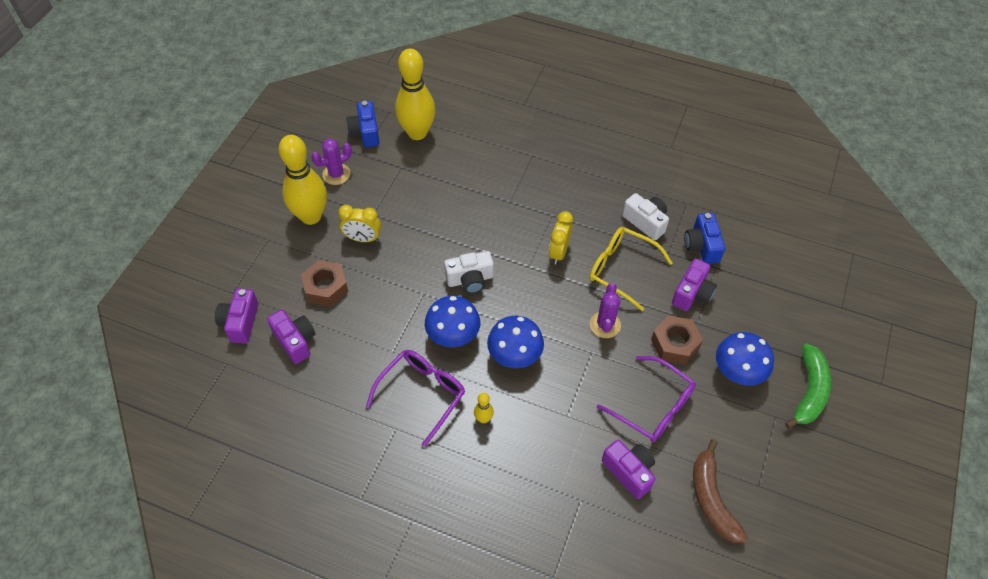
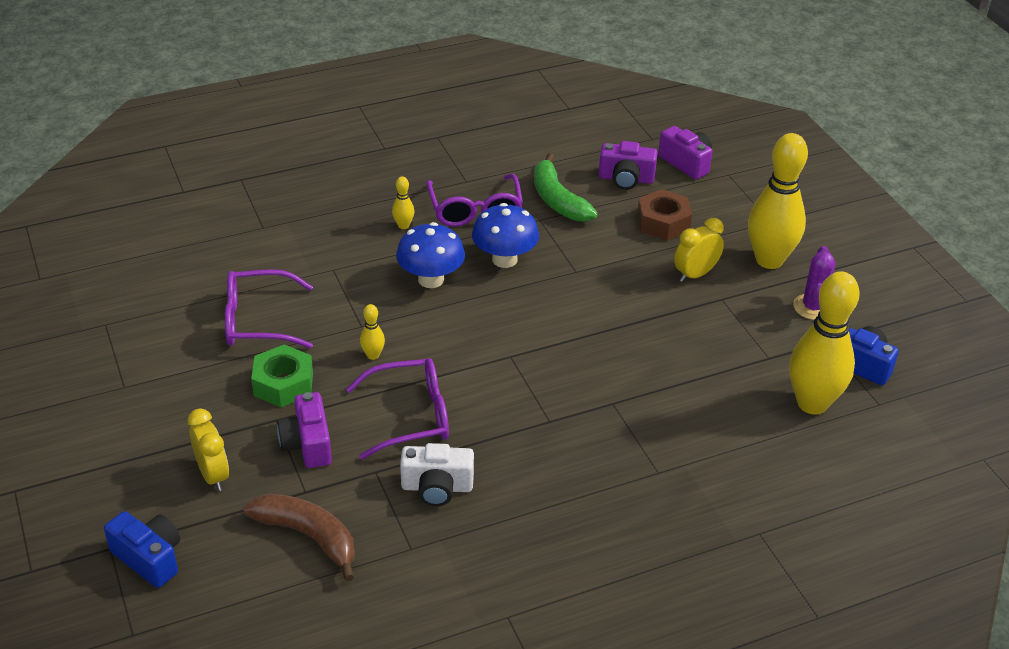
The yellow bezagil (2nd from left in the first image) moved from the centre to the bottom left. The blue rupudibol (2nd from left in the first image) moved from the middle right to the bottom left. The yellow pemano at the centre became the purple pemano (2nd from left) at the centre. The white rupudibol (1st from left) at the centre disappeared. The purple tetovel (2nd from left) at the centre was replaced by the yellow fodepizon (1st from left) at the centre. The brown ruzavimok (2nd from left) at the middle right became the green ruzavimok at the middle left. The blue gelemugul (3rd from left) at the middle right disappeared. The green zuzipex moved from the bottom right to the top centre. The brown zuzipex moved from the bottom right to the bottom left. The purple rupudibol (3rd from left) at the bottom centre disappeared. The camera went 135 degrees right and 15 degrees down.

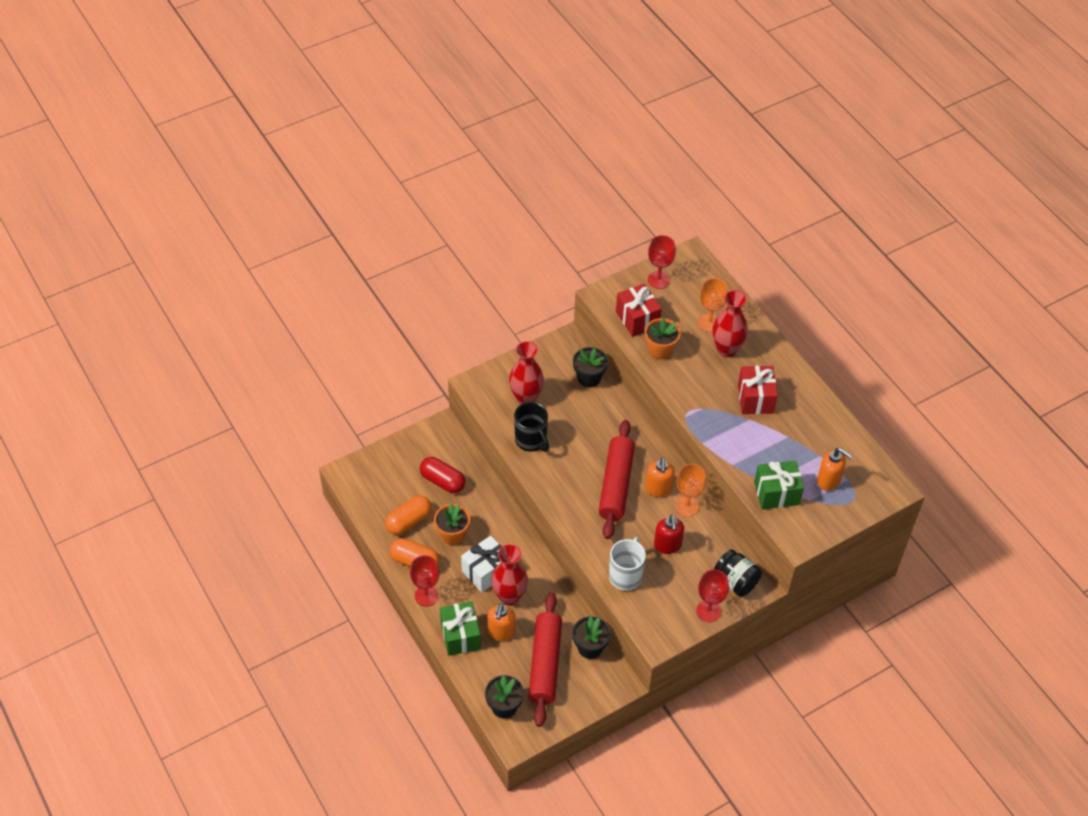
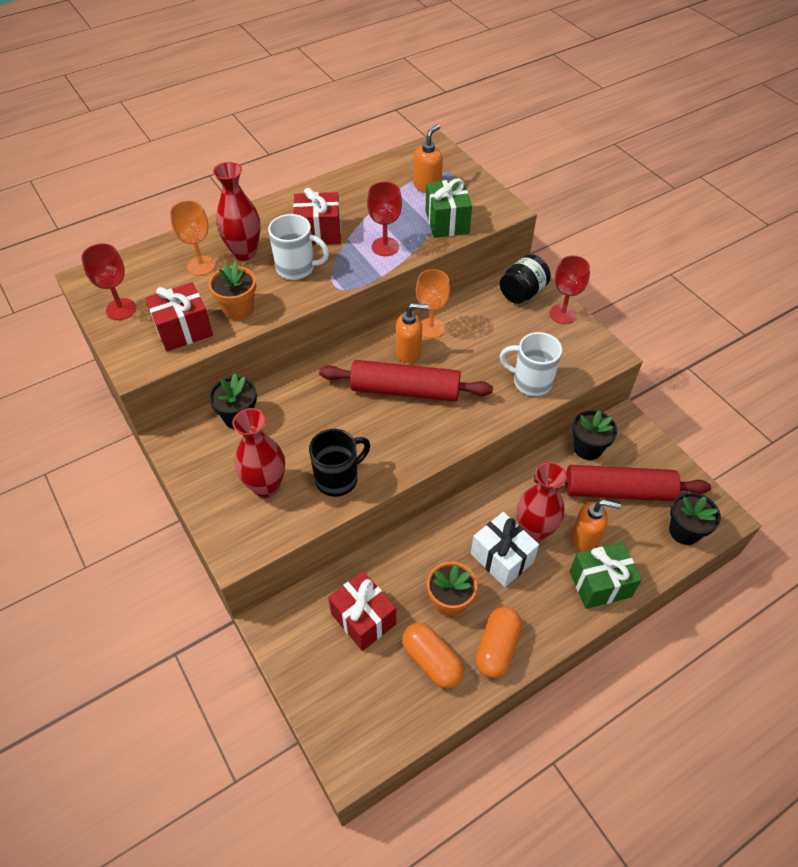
The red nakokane at the centre was replaced by the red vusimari (3rd from left) at the bottom centre. The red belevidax at the centre disappeared. The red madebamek (1st from left in the first image) moved from the bottom centre to the top centre. The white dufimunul (1st from left) at the top centre appeared. The camera went 90 degrees left and 0 degrees up.

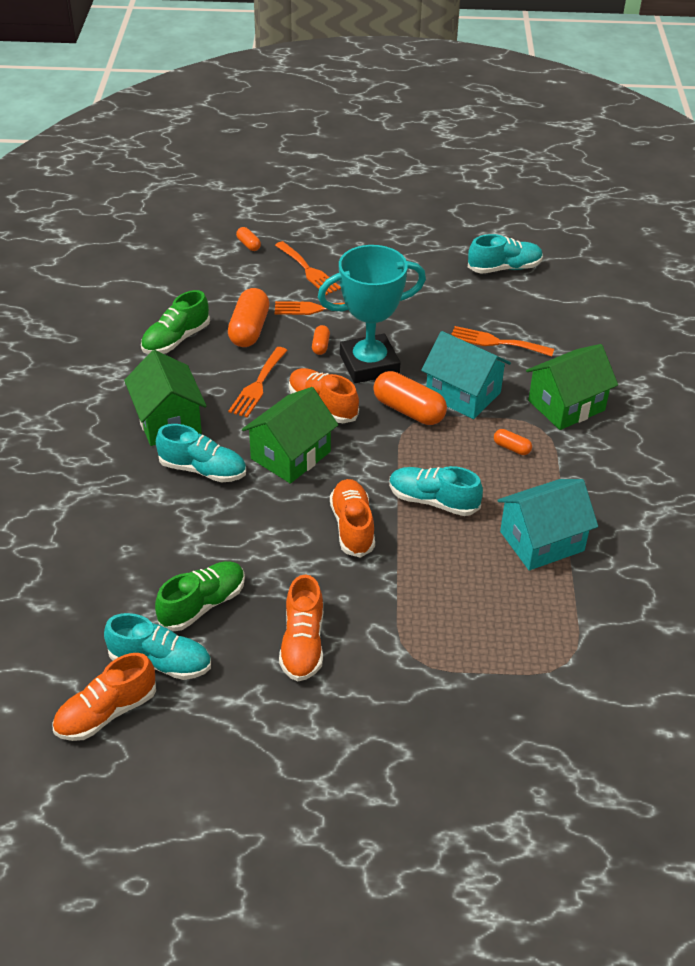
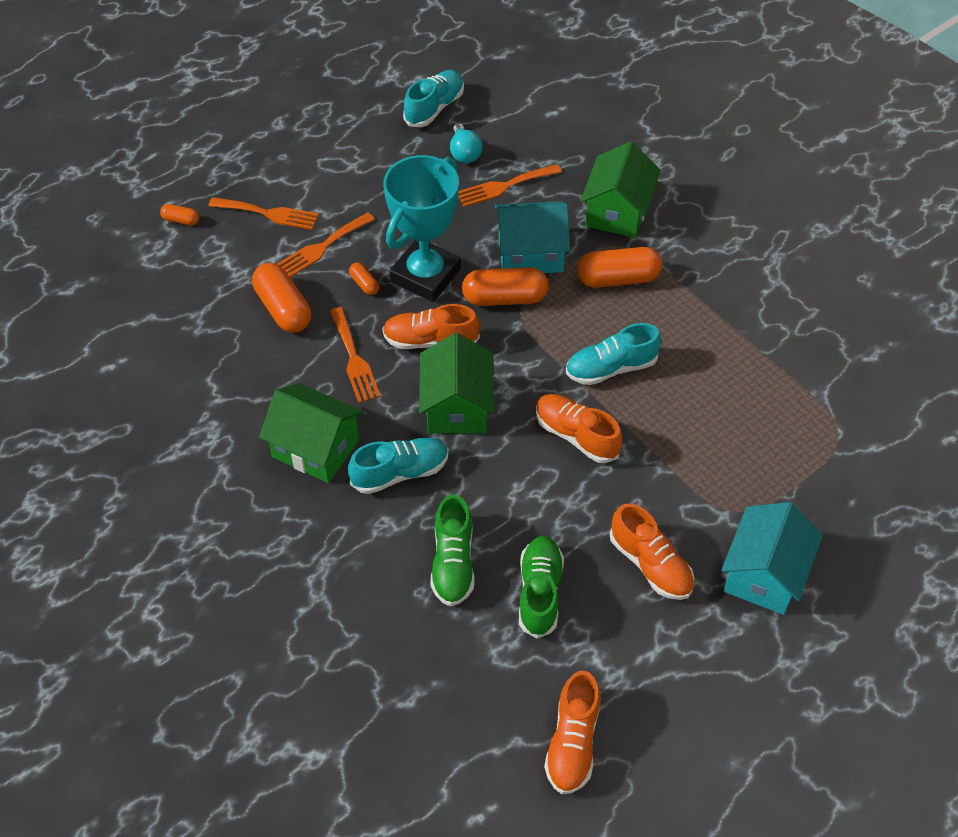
The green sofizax (1st from left) moved from the middle left to the centre. The orange nakokane (5th from left) at the middle right changed to 2.05 times the size. The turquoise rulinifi (2nd from left) moved from the middle right to the bottom right. The turquoise sofizax (1st from left) at the bottom left disappeared. The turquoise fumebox at the top centre appeared. The camera went 40 degrees left and 10 degrees up.

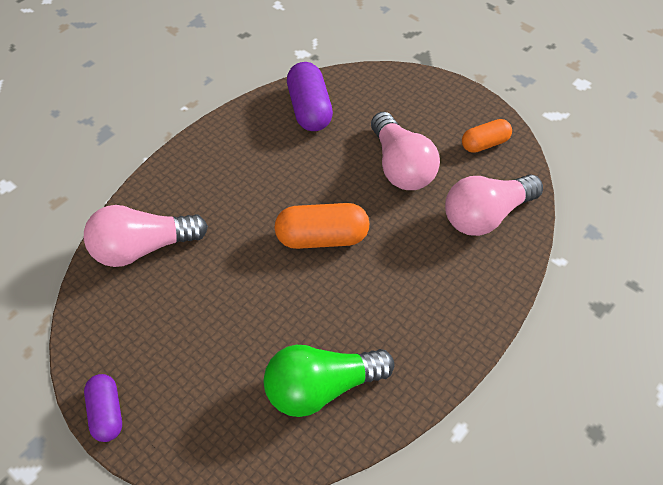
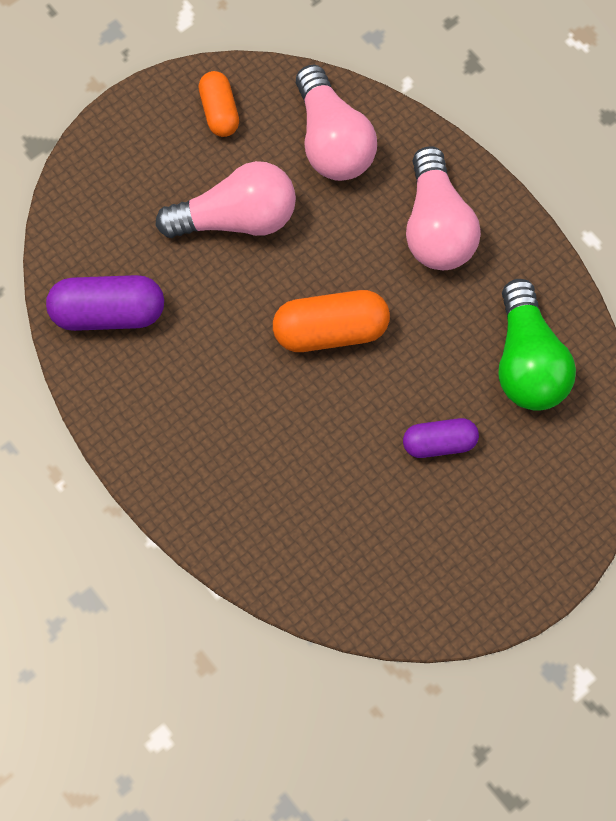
The orange nakokane (1st from left in the first image) at the centre turned 75 degrees clockwise. The pink fumebox (1st from left in the first image) moved from the middle left to the top right. The purple nakokane (1st from left in the first image) moved from the bottom left to the middle right. The camera went 80 degrees left and 15 degrees up.

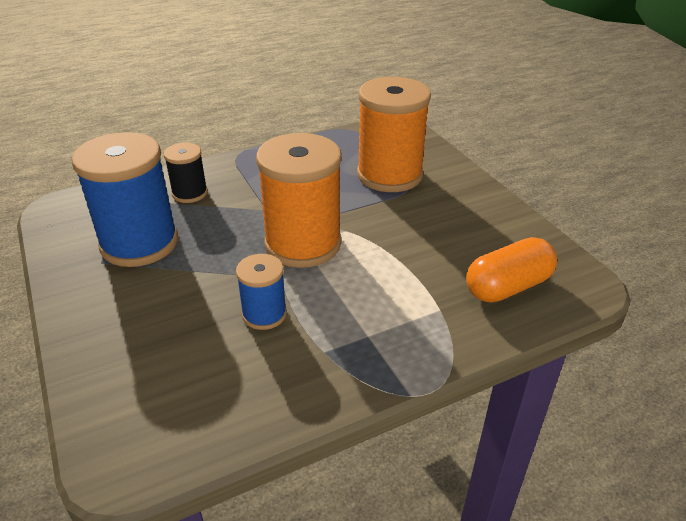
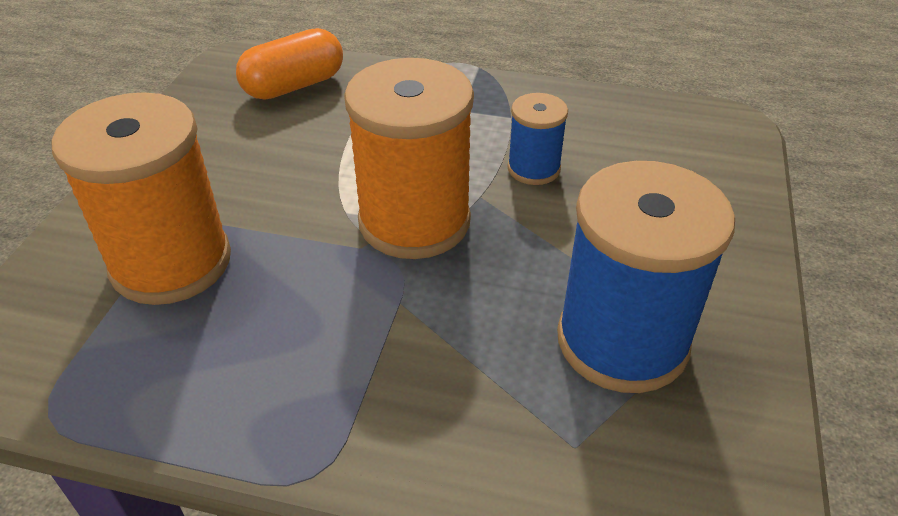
The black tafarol at the top left disappeared. The orange nakokane at the middle right turned 45 degrees counterclockwise. The camera went 140 degrees left and 5 degrees up.

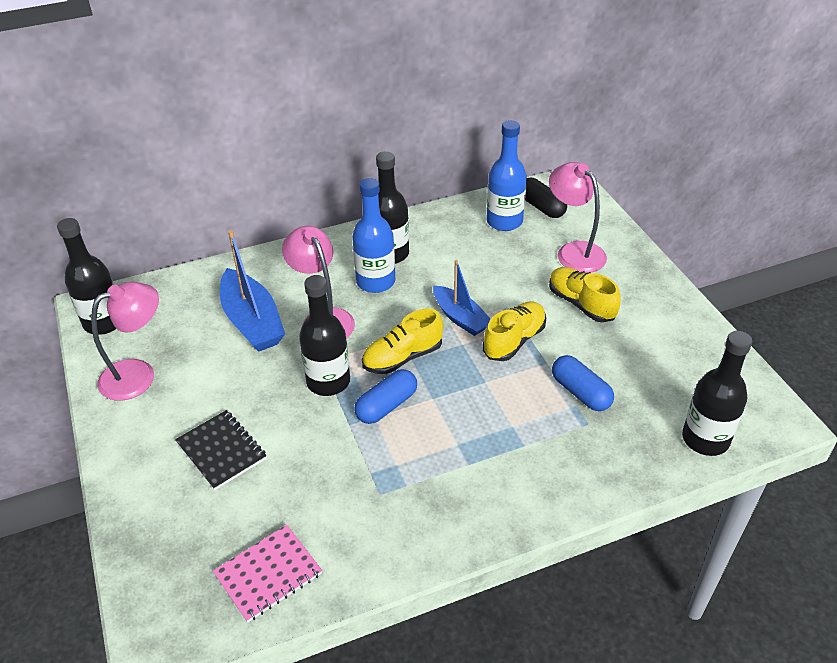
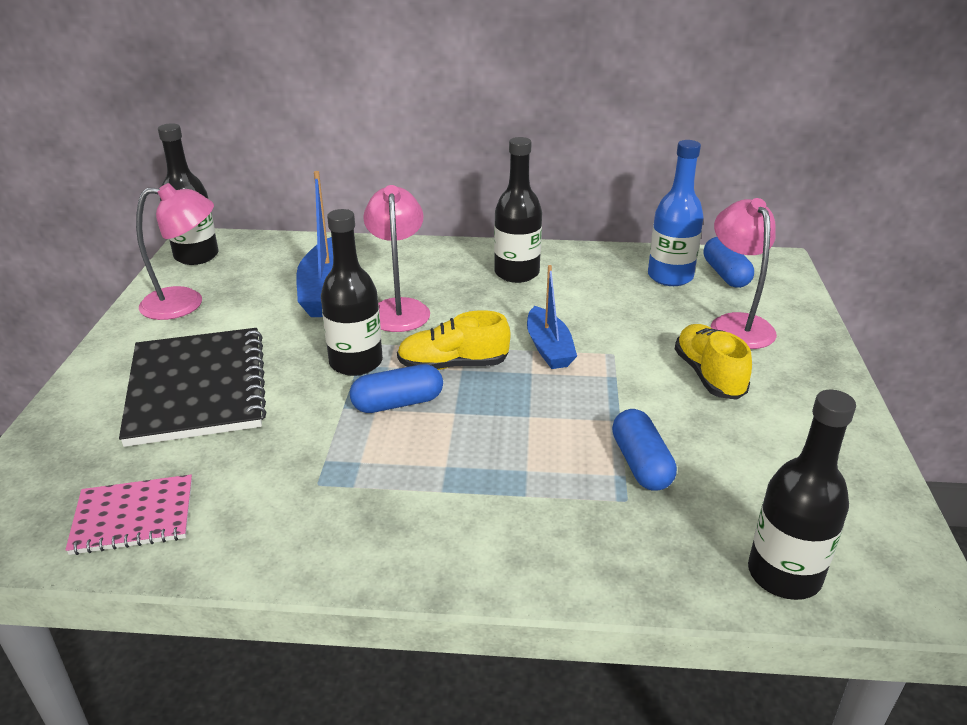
The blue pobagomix (1st from left) at the centre disappeared. The black nakokane at the top centre became the blue nakokane (3rd from left) at the middle right. The yellow sofizax (2nd from left) at the centre disappeared. The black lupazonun at the bottom left changed to 1.79 times the size. The camera went 25 degrees right and 10 degrees down.

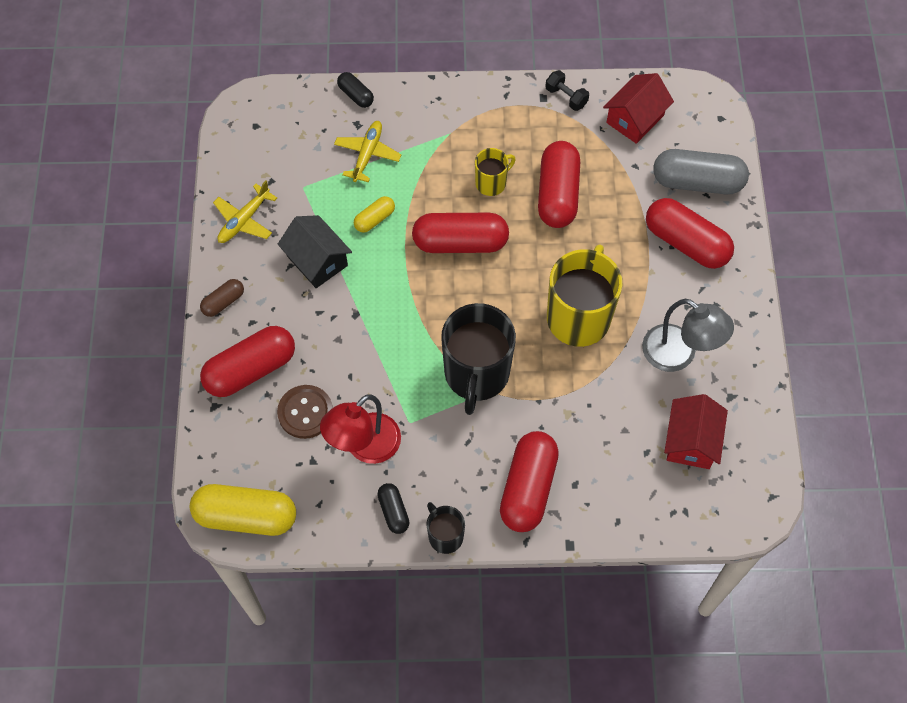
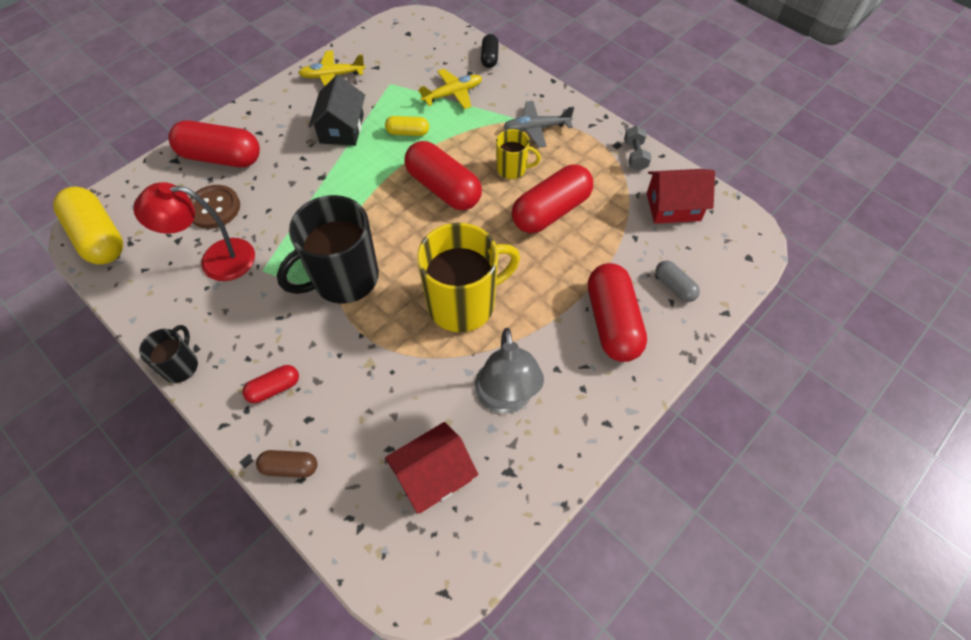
The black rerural at the top centre became the grey rerural at the top centre. The grey nakokane at the top right changed to 0.50 times the size. The brown nakokane moved from the middle left to the bottom left. The red nakokane (3rd from left in the first image) at the bottom centre changed to 0.50 times the size. The black nakokane (2nd from left) at the bottom centre disappeared. The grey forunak at the top centre appeared. The camera went 45 degrees right and 5 degrees down.

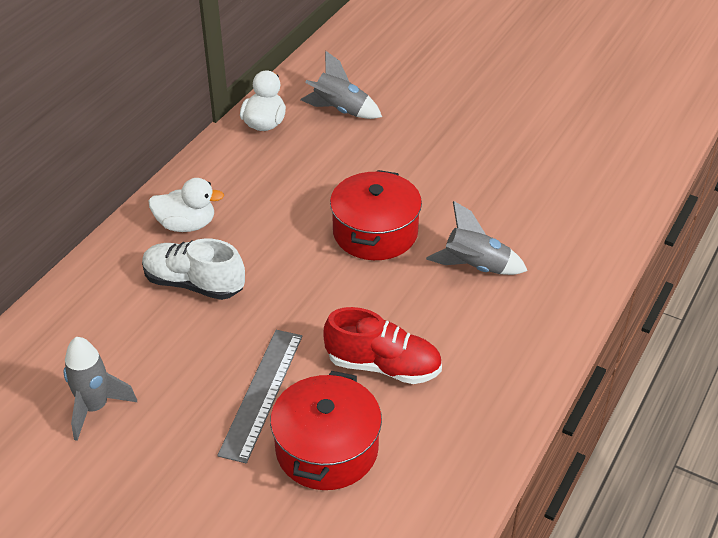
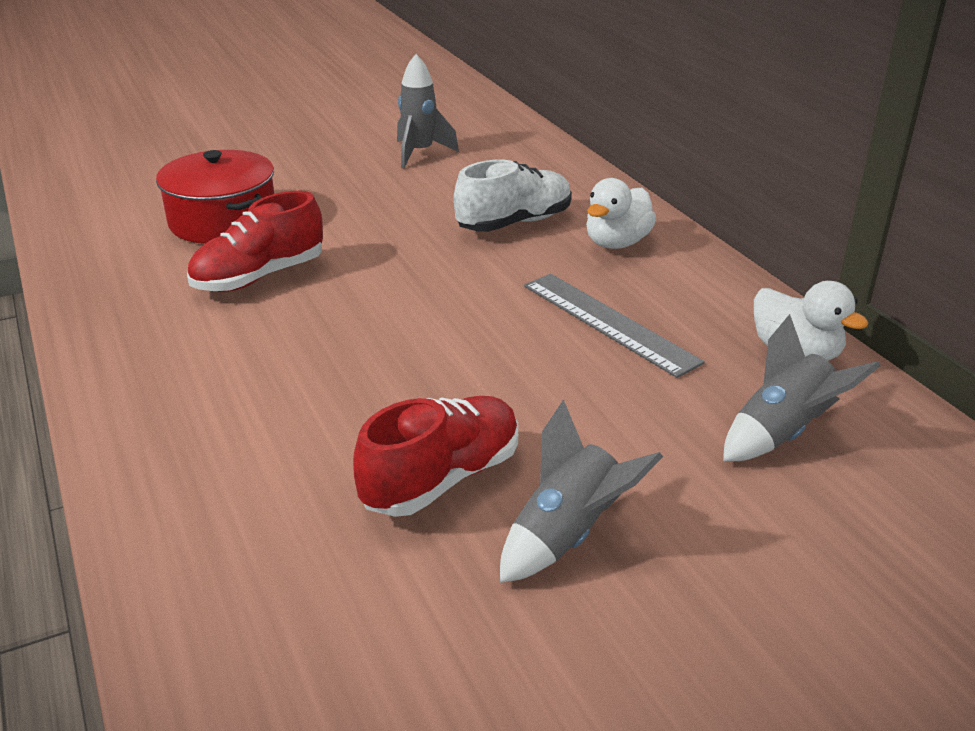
The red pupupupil (2nd from left) at the centre disappeared. The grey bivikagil (3rd from left in the first image) moved from the centre to the bottom centre. The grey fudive moved from the bottom centre to the centre. The red sofizax (2nd from left) at the centre appeared. The camera went 125 degrees right and 10 degrees down.

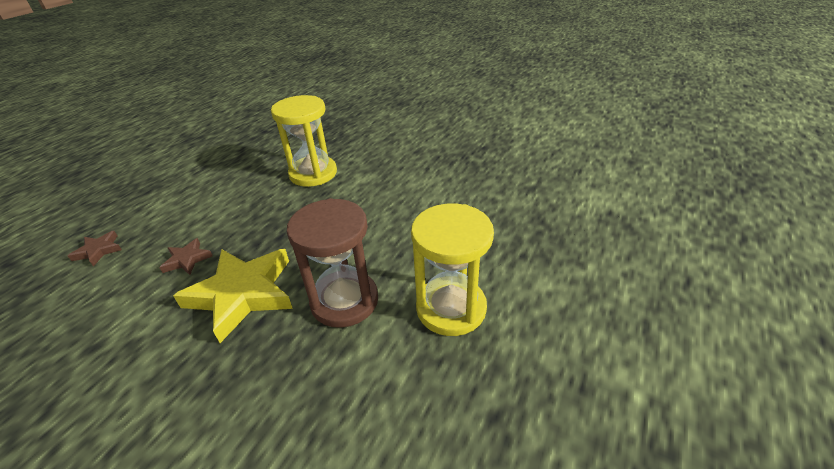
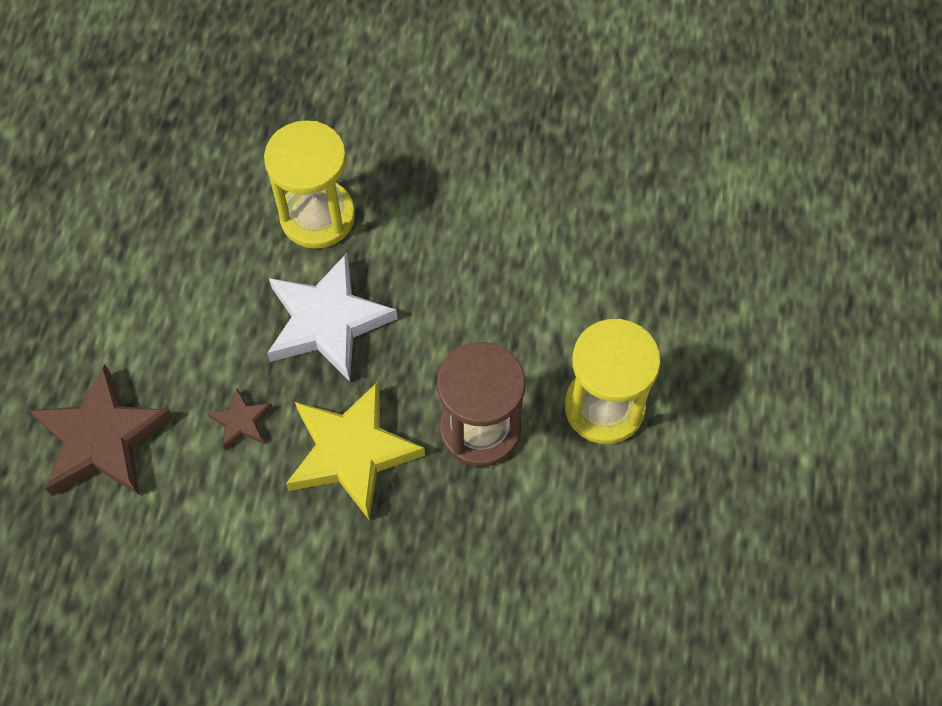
The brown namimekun (1st from left) at the middle left changed to 2.17 times the size. The white namimekun at the centre appeared. The camera went 20 degrees left and 25 degrees up.

